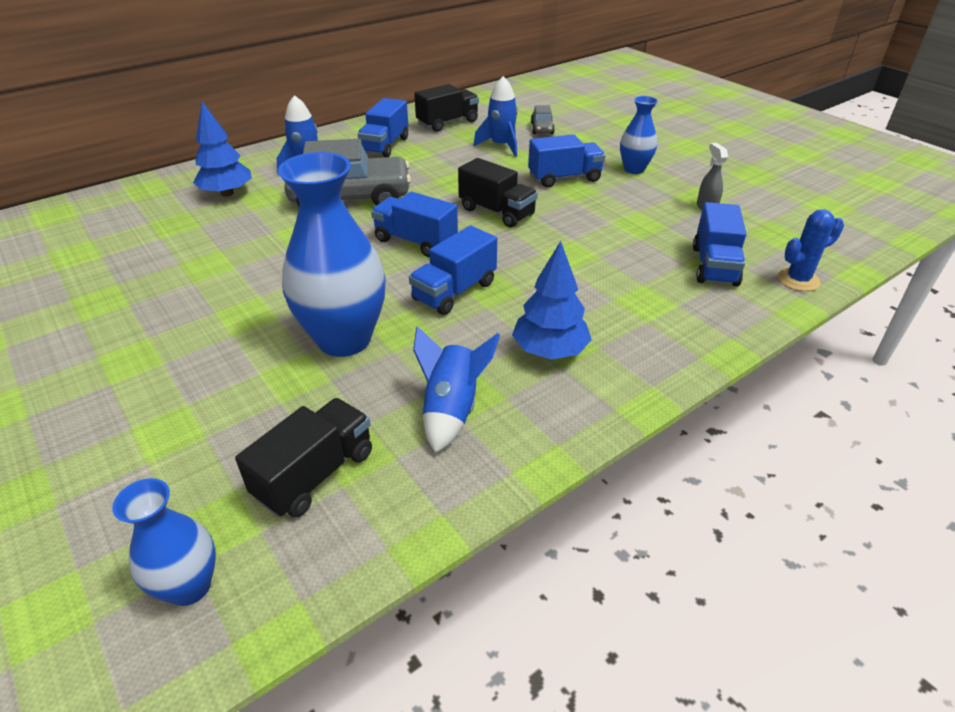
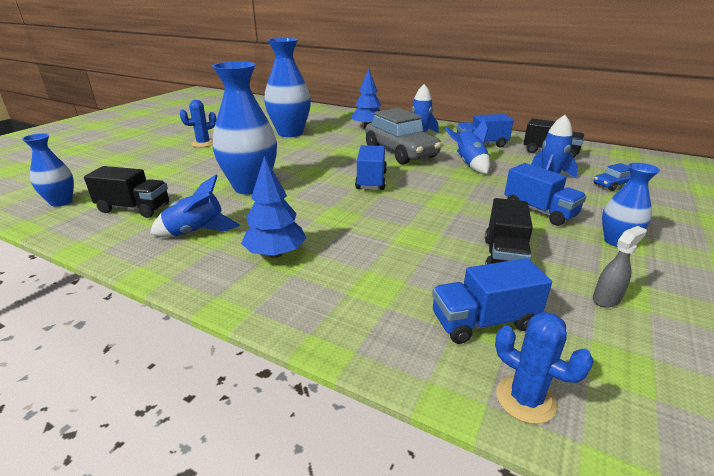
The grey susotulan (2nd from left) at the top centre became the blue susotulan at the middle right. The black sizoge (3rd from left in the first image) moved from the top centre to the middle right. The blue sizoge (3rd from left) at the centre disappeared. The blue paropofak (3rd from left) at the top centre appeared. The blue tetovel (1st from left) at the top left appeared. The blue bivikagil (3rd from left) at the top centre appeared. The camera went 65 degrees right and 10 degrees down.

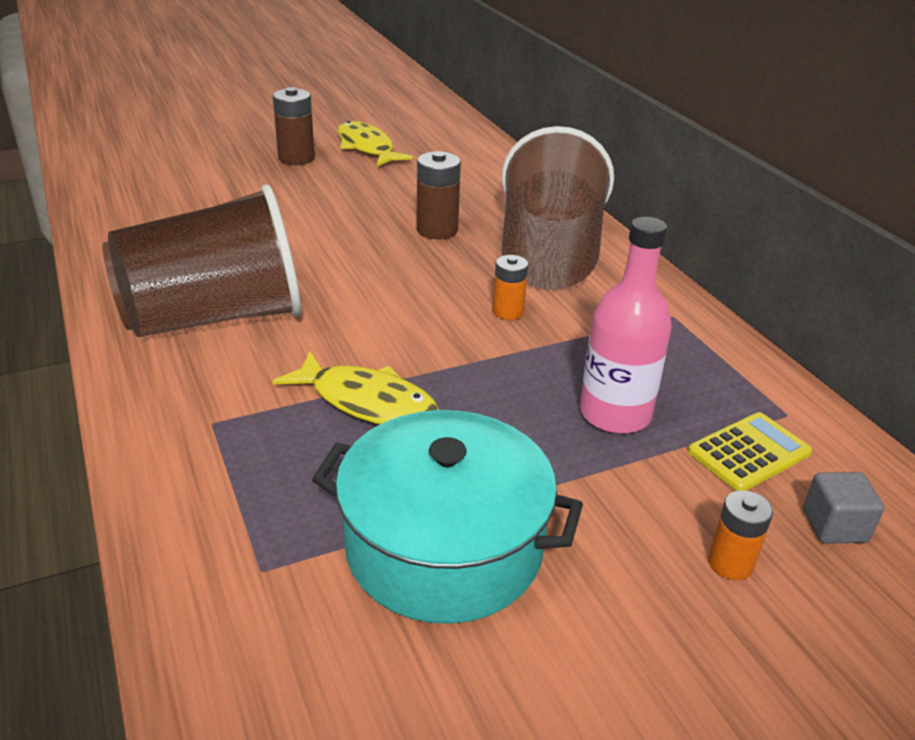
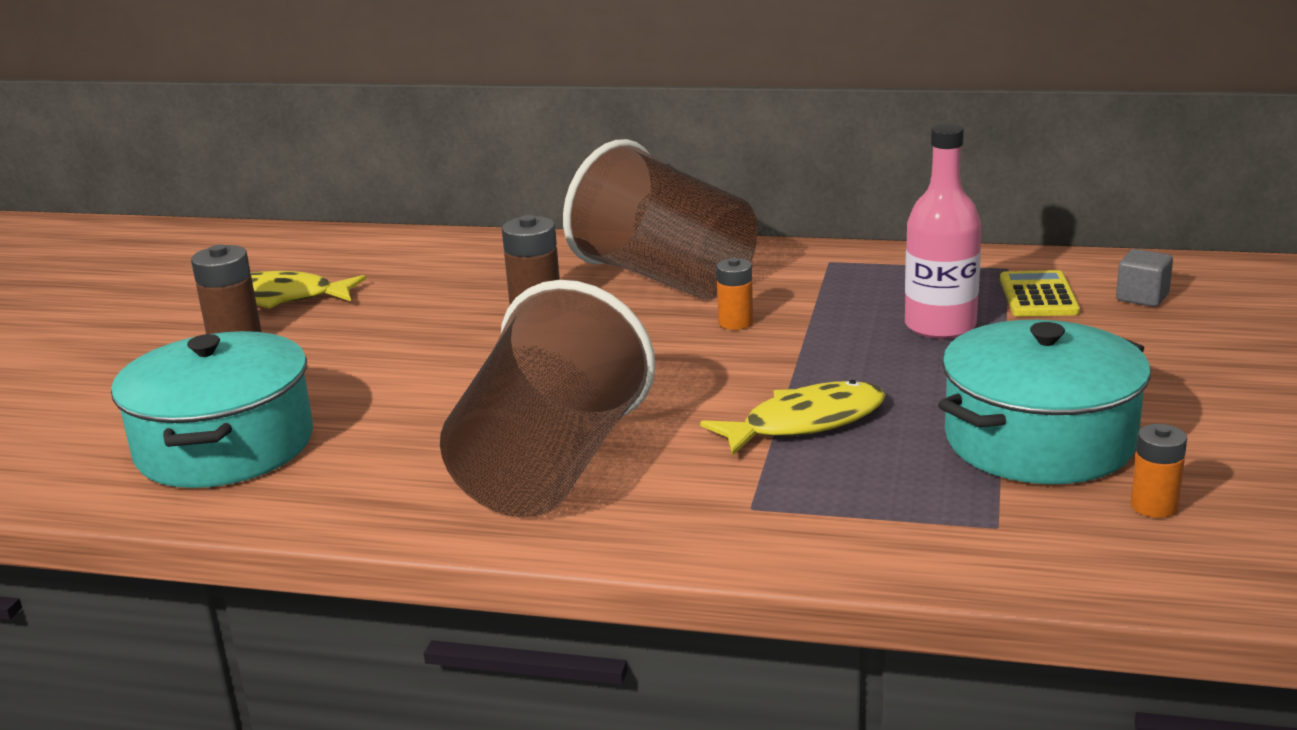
The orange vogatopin (2nd from left) moved from the bottom right to the middle right. The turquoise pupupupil (1st from left) at the middle left appeared. The camera went 50 degrees left and 10 degrees down.

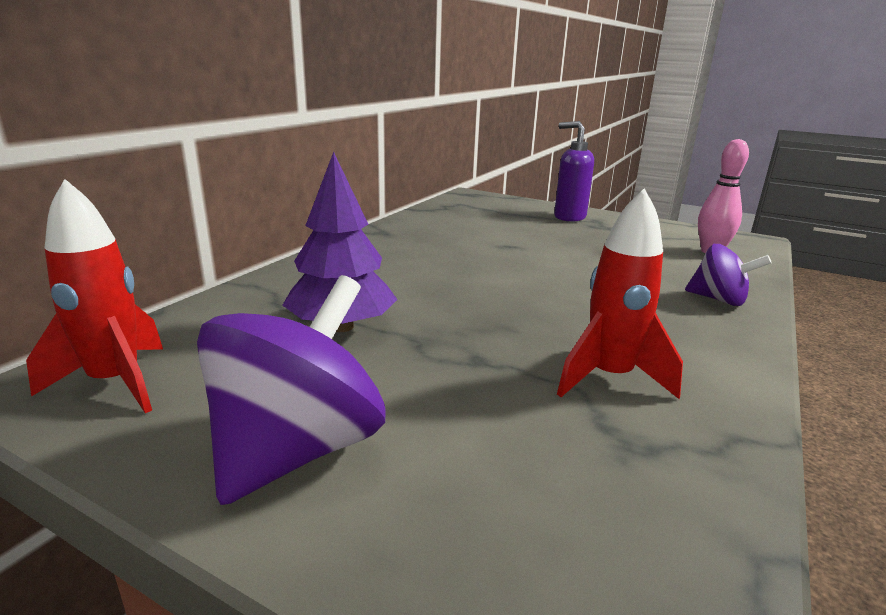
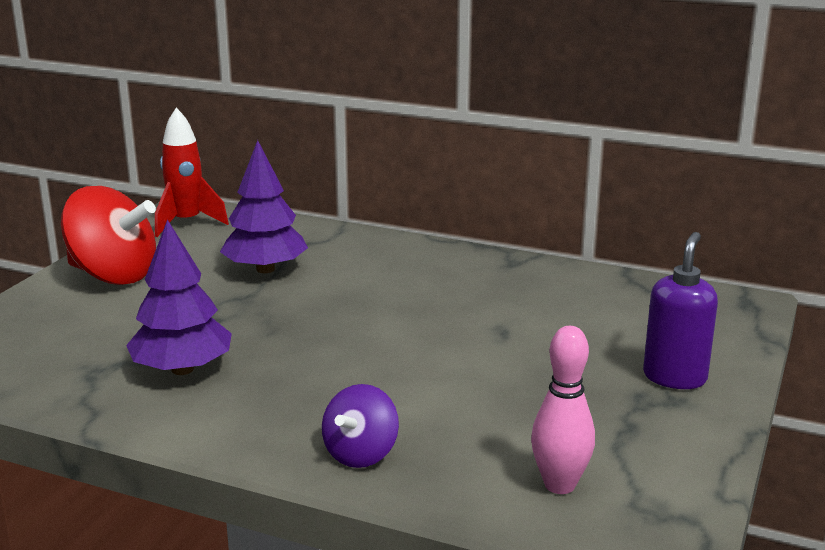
The red bivikagil (2nd from left) at the middle right was replaced by the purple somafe (1st from left) at the middle left. The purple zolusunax (1st from left) at the middle left became the red zolusunax at the middle left. The camera went 85 degrees right and 0 degrees up.

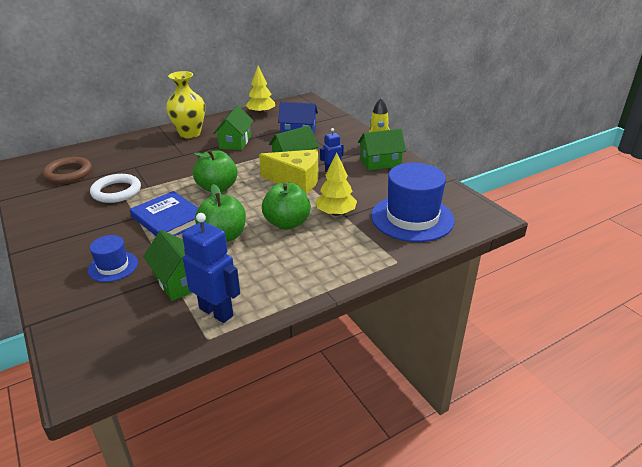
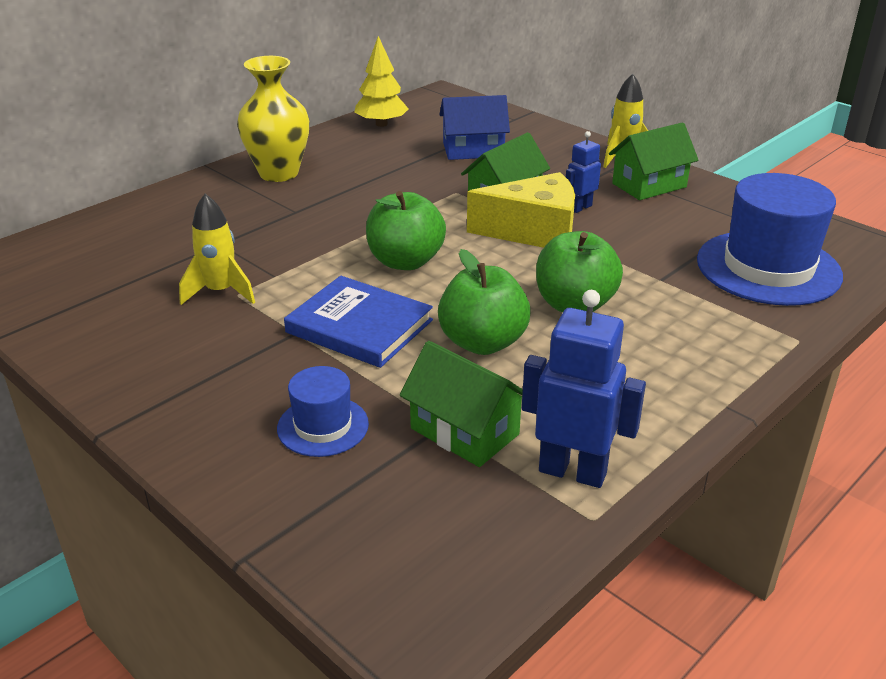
The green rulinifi (2nd from left) at the top centre disappeared. The yellow somafe (2nd from left) at the centre disappeared. The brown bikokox at the middle left disappeared. The white bikokox at the middle left was replaced by the yellow bivikagil (1st from left) at the middle left. The camera went 15 degrees left and 0 degrees up.

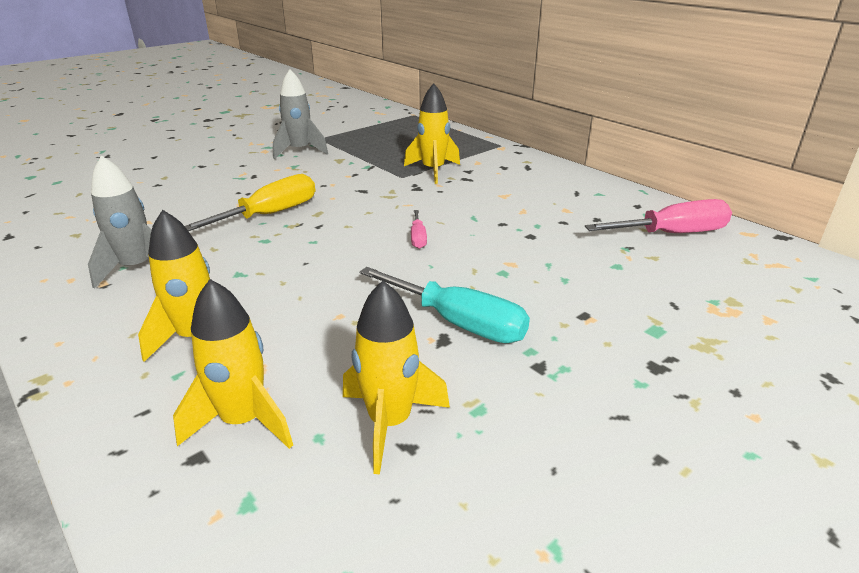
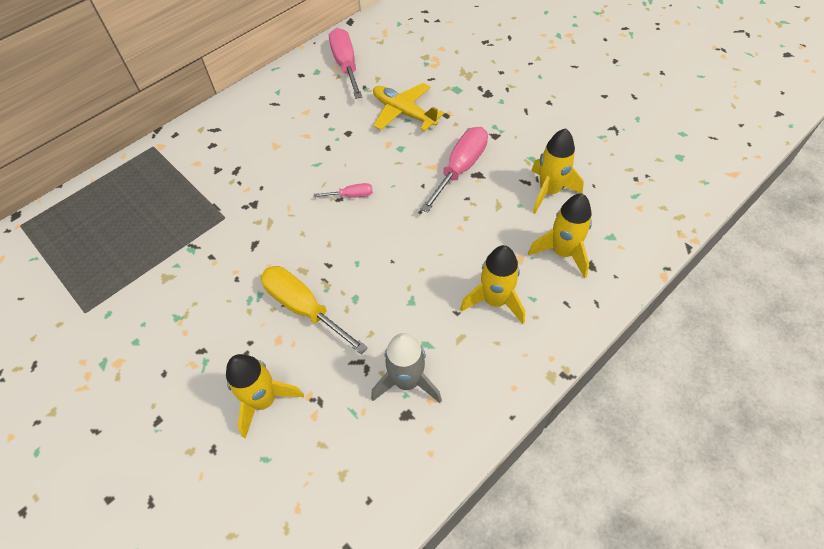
The grey bivikagil (2nd from left) at the top centre disappeared. The yellow bivikagil (4th from left in the first image) moved from the top centre to the bottom left. The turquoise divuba at the centre became the pink divuba (3rd from left) at the top centre. The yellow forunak at the top centre appeared. The camera went 90 degrees left and 25 degrees up.

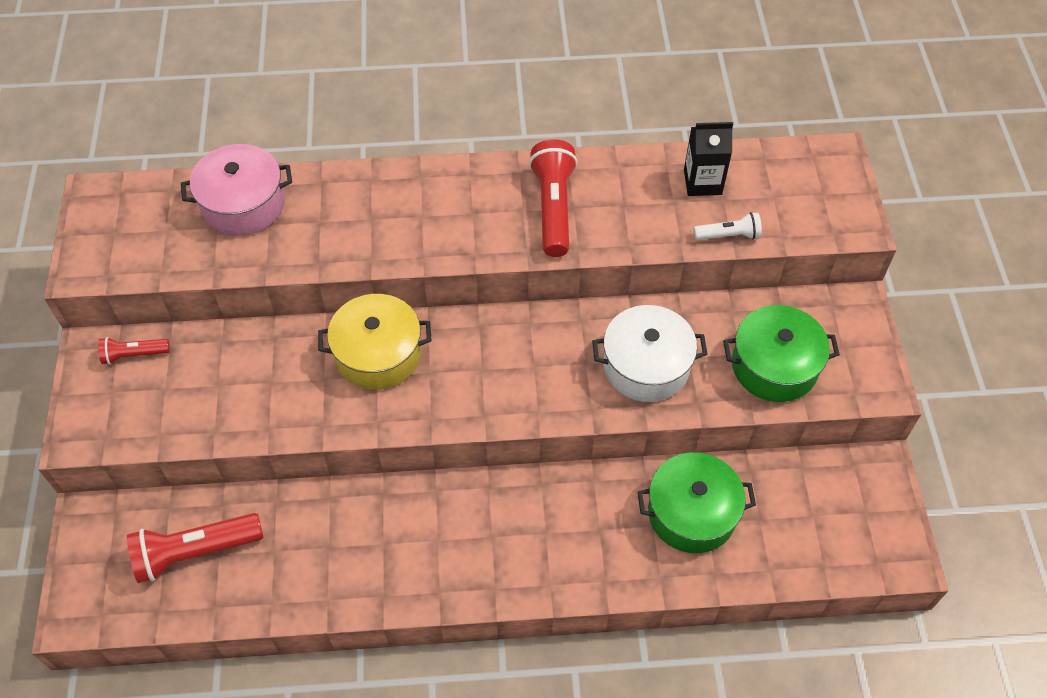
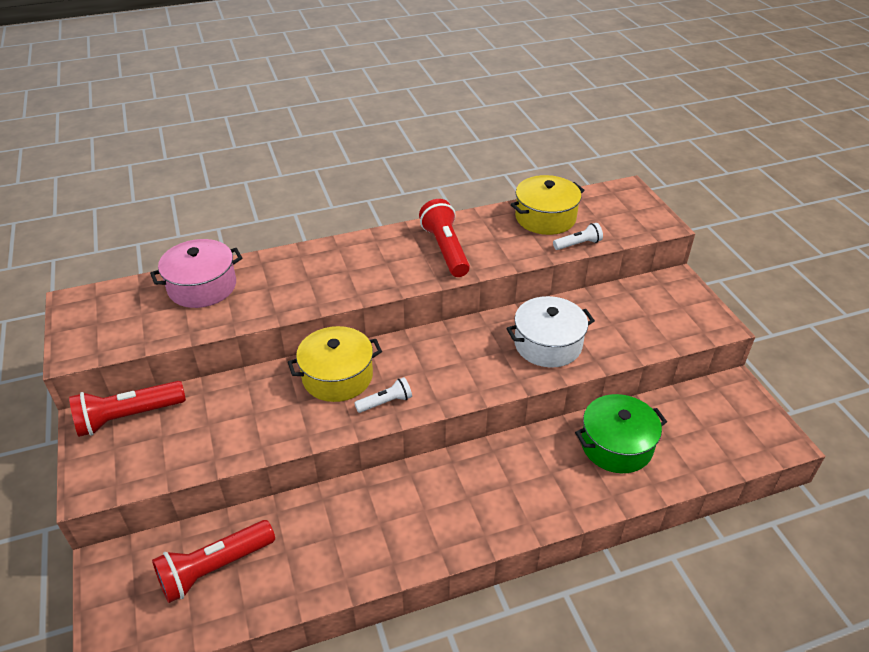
The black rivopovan at the top right was replaced by the yellow pupupupil (2nd from left) at the top centre. The green pupupupil (2nd from left) at the middle right disappeared. The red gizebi (1st from left) at the middle left changed to 1.83 times the size. The white gizebi (1st from left) at the centre appeared. The camera went 15 degrees left and 15 degrees down.

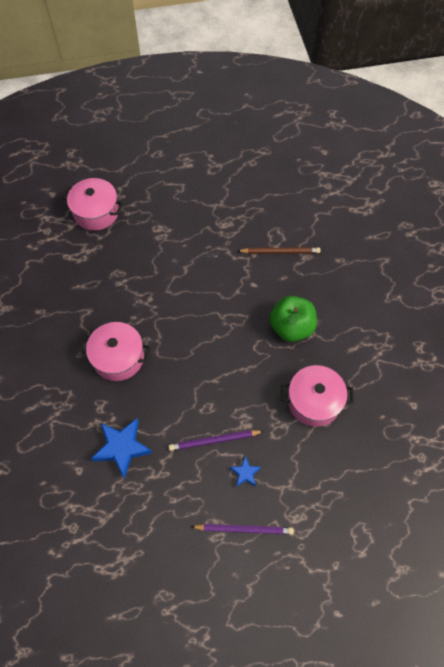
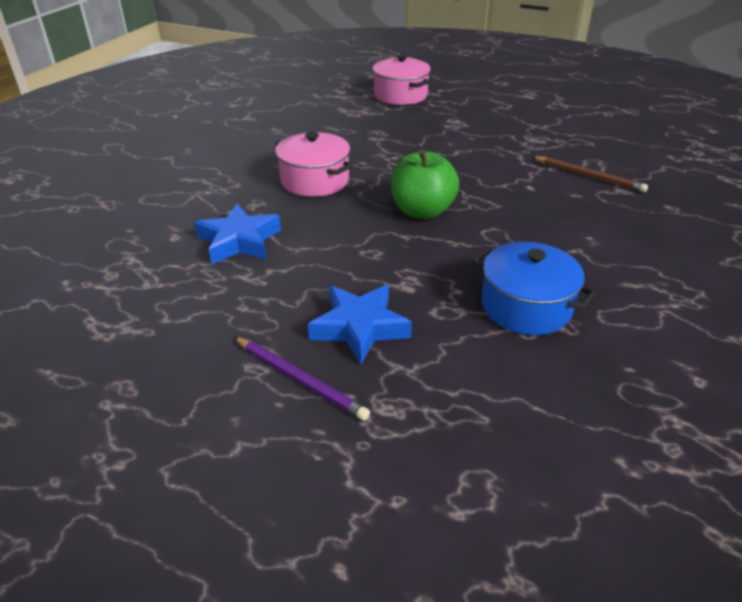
The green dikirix moved from the centre to the top centre. The pink pupupupil (3rd from left) at the middle right became the blue pupupupil at the middle right. The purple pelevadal (1st from left) at the centre disappeared. The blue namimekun (2nd from left) at the bottom centre changed to 1.91 times the size. The camera went 35 degrees right and 25 degrees down.

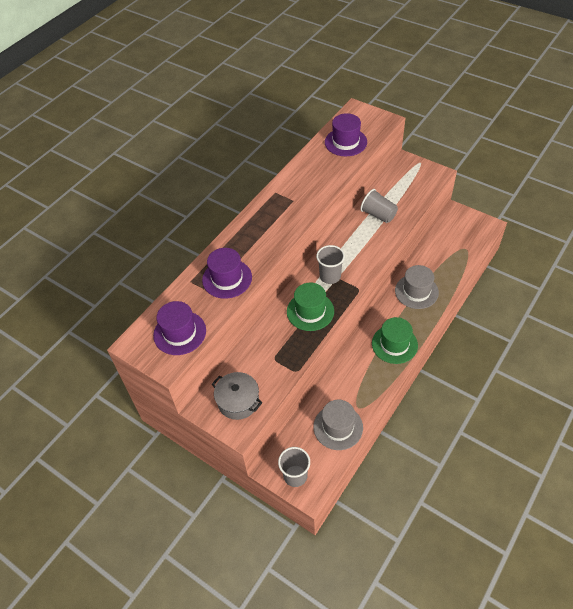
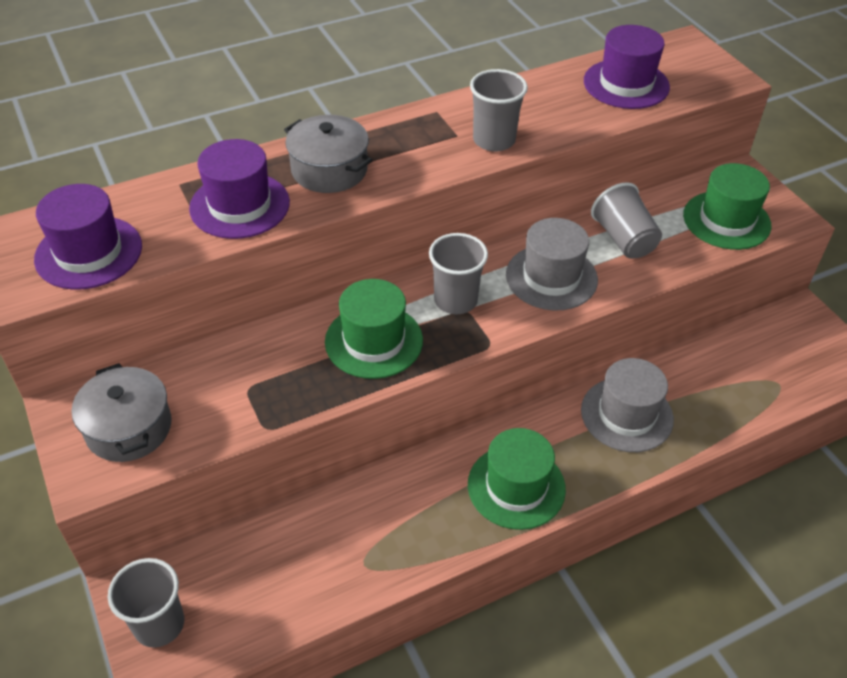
The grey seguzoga (1st from left) moved from the bottom centre to the centre. The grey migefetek (3rd from left) at the top centre appeared. The grey pupupupil (2nd from left) at the top centre appeared. The green seguzoga (3rd from left) at the top right appeared. The camera went 25 degrees right and 5 degrees down.

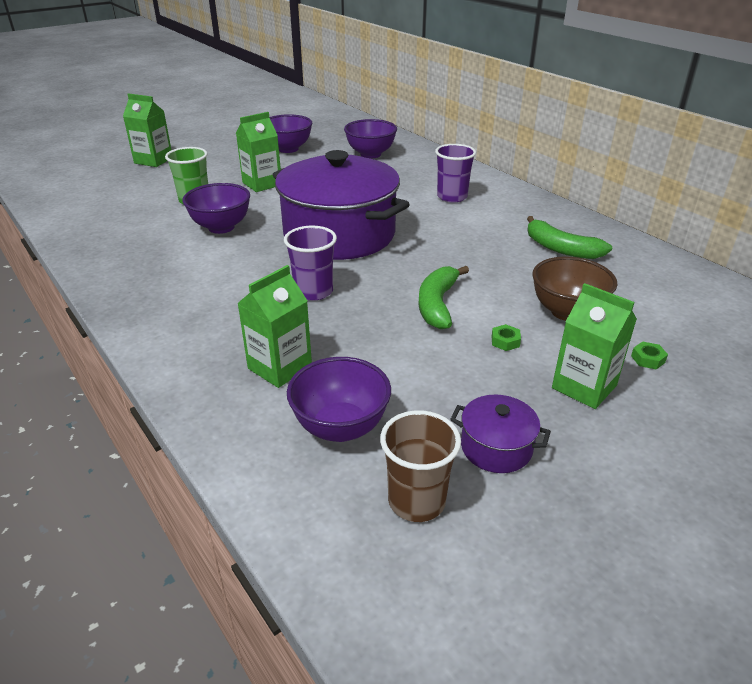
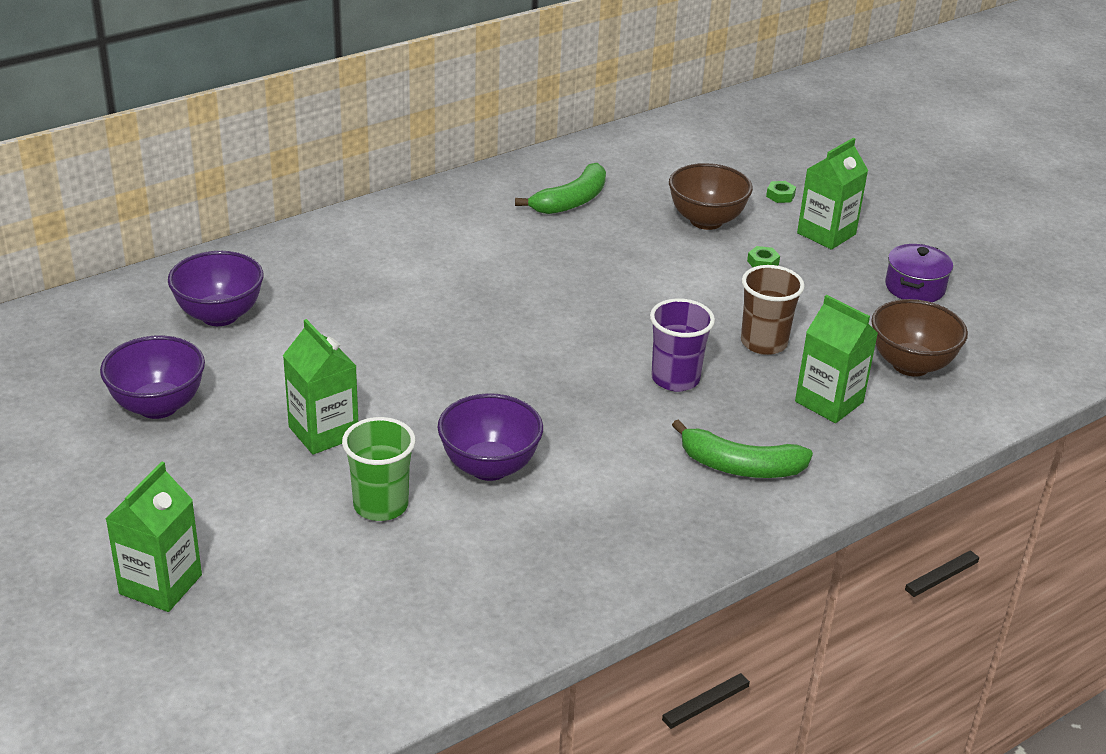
The purple migefetek (2nd from left) at the top centre disappeared. The purple pupupupil (1st from left) at the top centre disappeared. The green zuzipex (1st from left in the first image) moved from the centre to the middle right. The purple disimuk (3rd from left) at the centre became the brown disimuk (2nd from left) at the middle right. The brown migefetek moved from the bottom centre to the middle right. The camera went 90 degrees left and 0 degrees up.

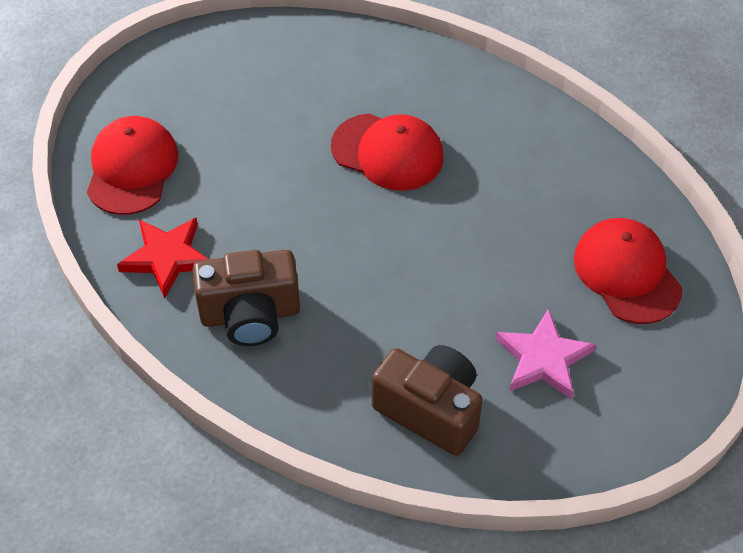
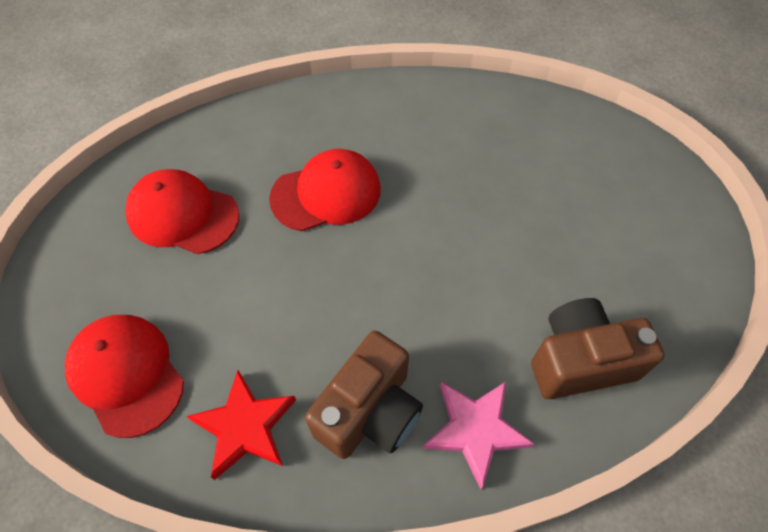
The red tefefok (3rd from left in the first image) moved from the middle right to the middle left. The pink namimekun moved from the middle right to the bottom centre. The camera went 45 degrees left and 5 degrees up.

